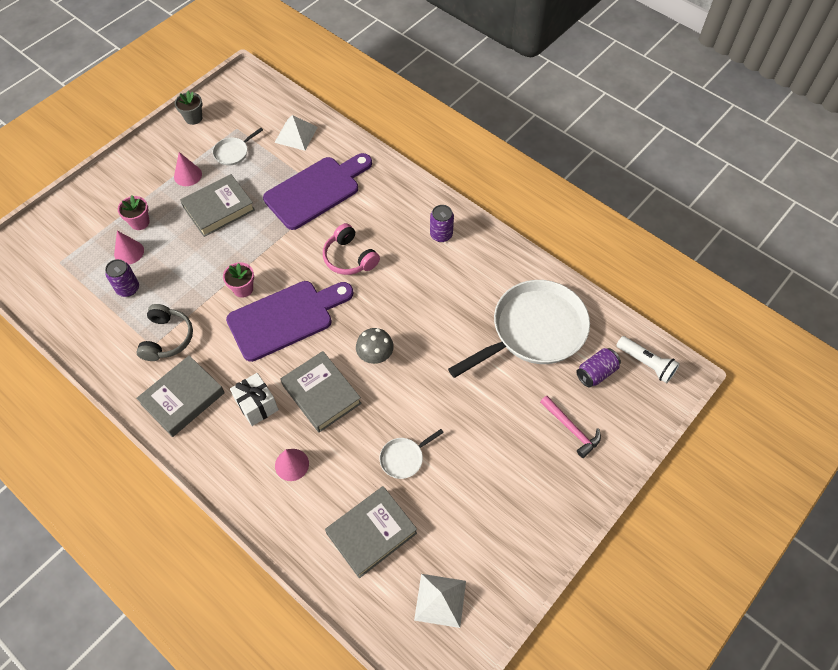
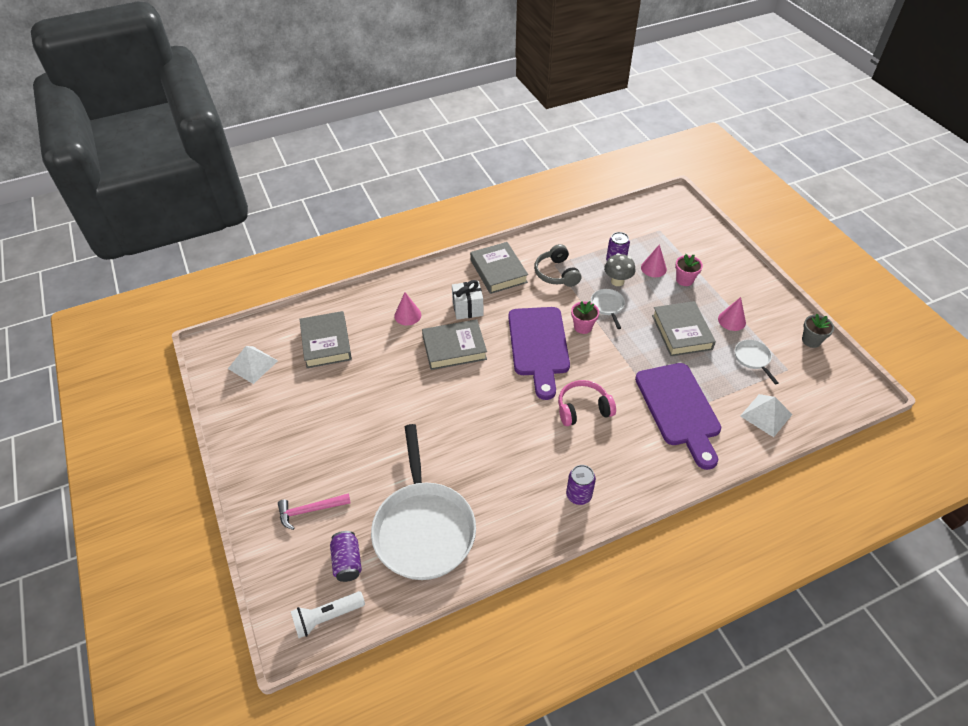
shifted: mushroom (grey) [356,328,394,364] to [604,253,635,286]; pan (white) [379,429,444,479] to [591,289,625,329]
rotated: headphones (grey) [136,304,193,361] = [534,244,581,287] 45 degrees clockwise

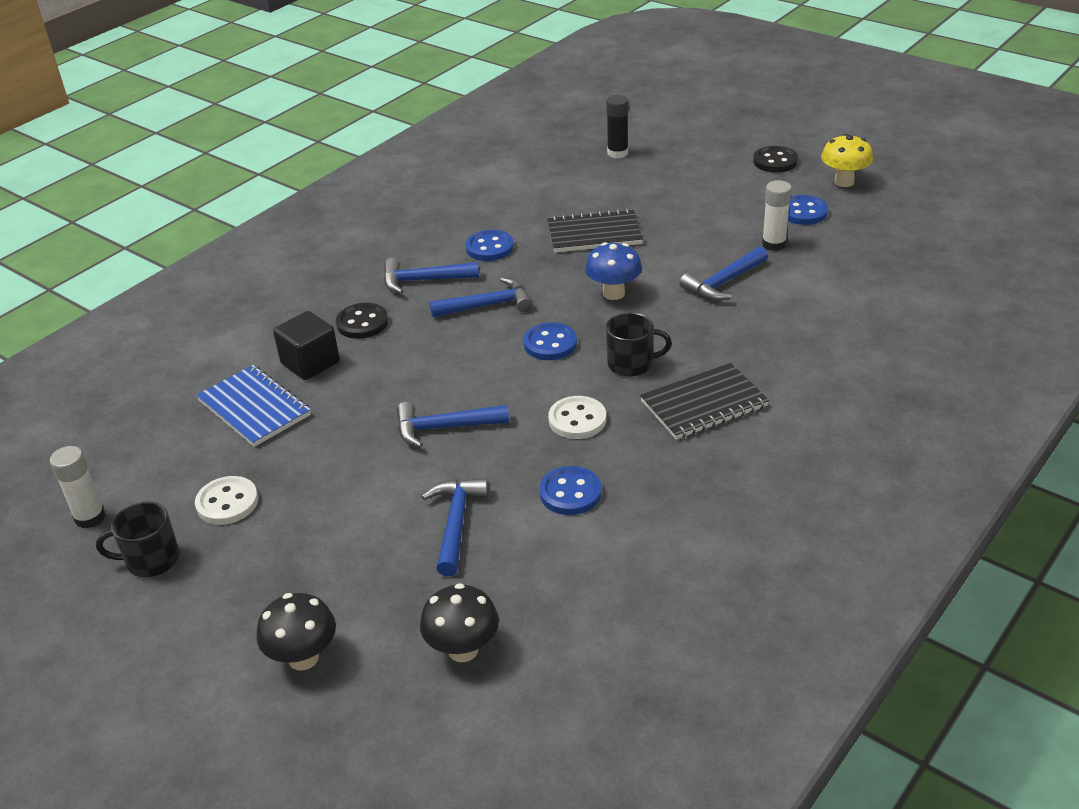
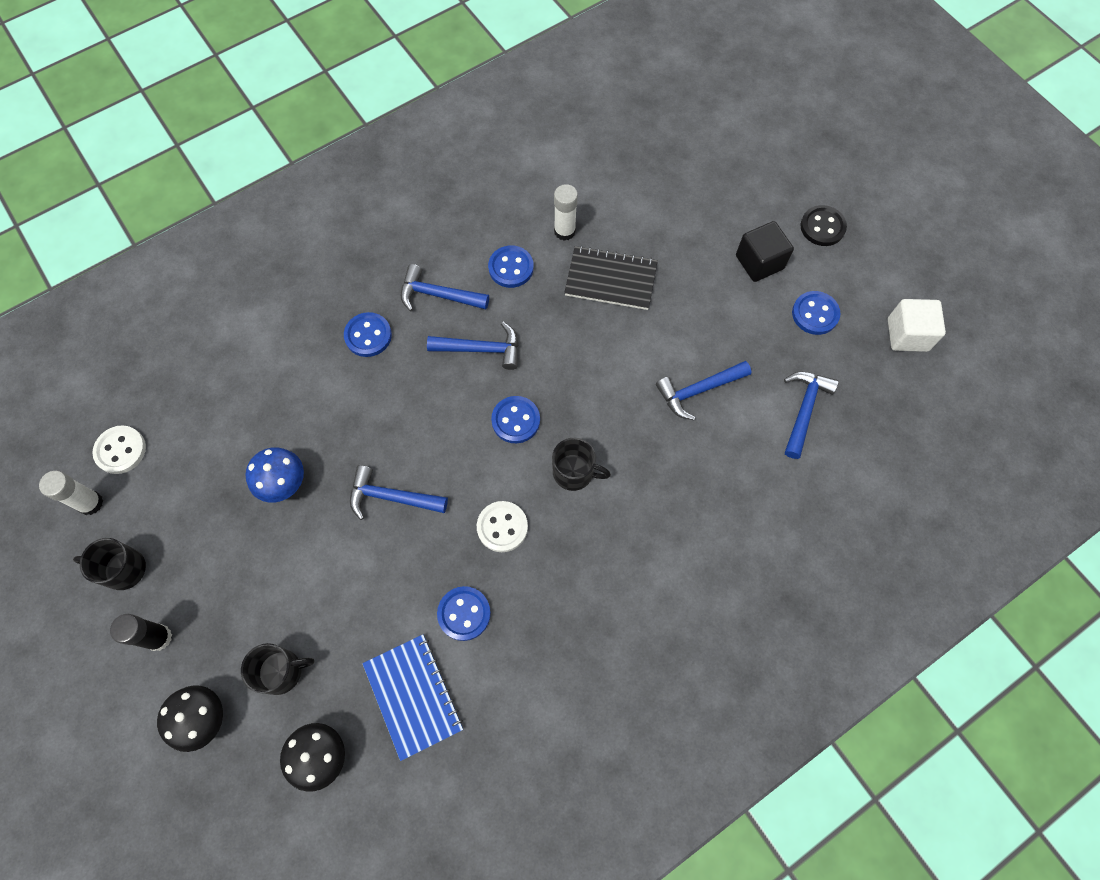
gone: mushroom (yellow) [821,134,873,187]; notebook (black) [640,363,769,440]
new: cube (white) [888,299,946,352]; mug (black) [241,643,314,695]
shifted: glue stick (black) [606,95,629,158] to [110,614,172,651]; glue stick (white) [762,180,792,251] to [554,184,578,241]; mushroom (blue) [585,242,642,300] to [246,447,304,503]; cube (black) [273,311,340,380] to [736,221,794,282]; notebook (blue) [196,365,311,447] to [362,634,463,761]; button (white) [195,476,258,525] to [92,425,146,474]; hammer (blue) [421,478,489,576] to [784,372,839,459]
repainted: button (black) [336,303,388,339] to button (blue) [344,312,392,357]

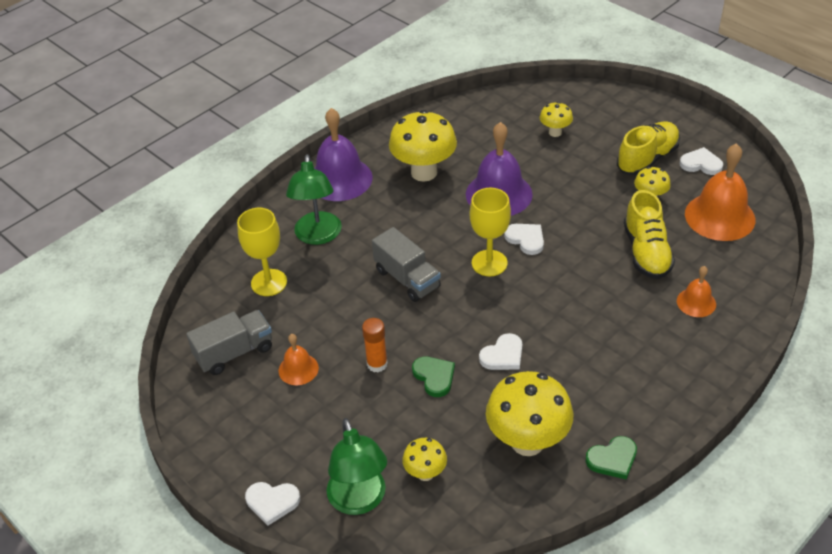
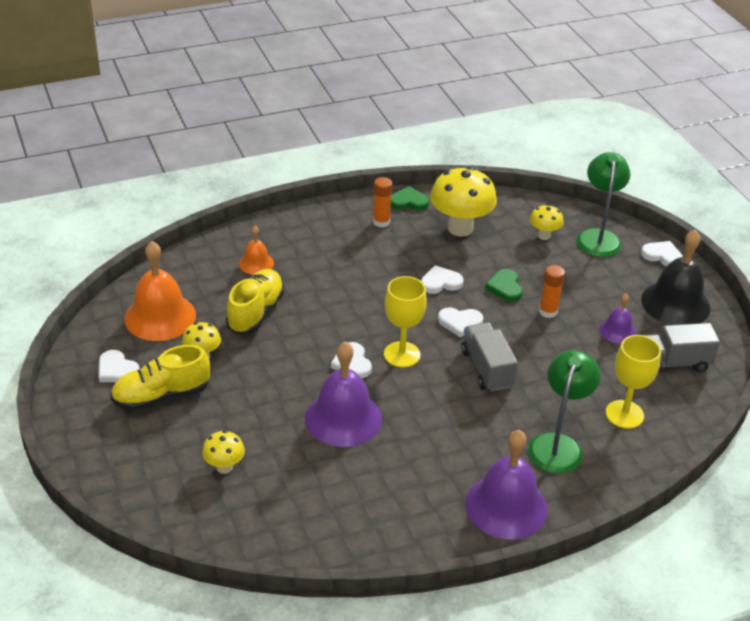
gone: mushroom (yellow) [389,110,457,182]
new: glue stick (orange) [373,177,392,227]; bell (black) [641,230,711,325]; heart (white) [438,307,483,337]
repainted: bell (orange) [279,334,319,385] to bell (purple) [599,293,636,344]

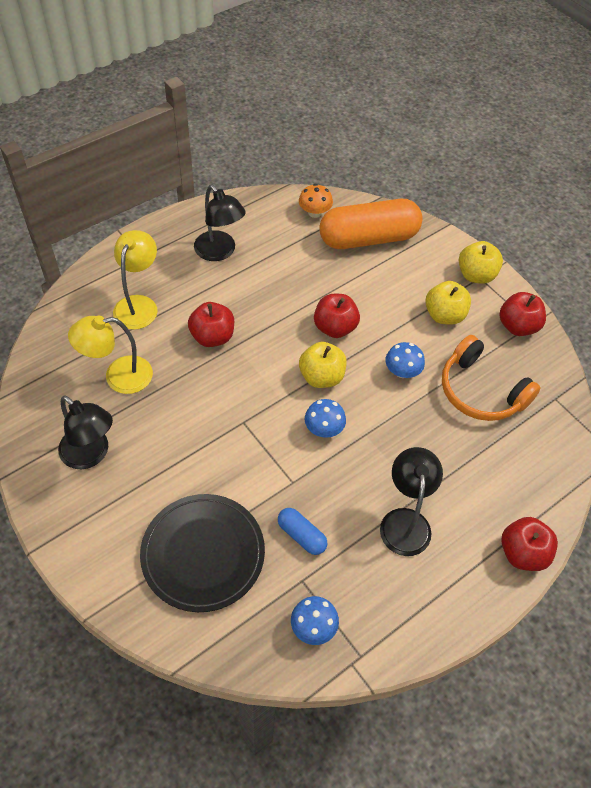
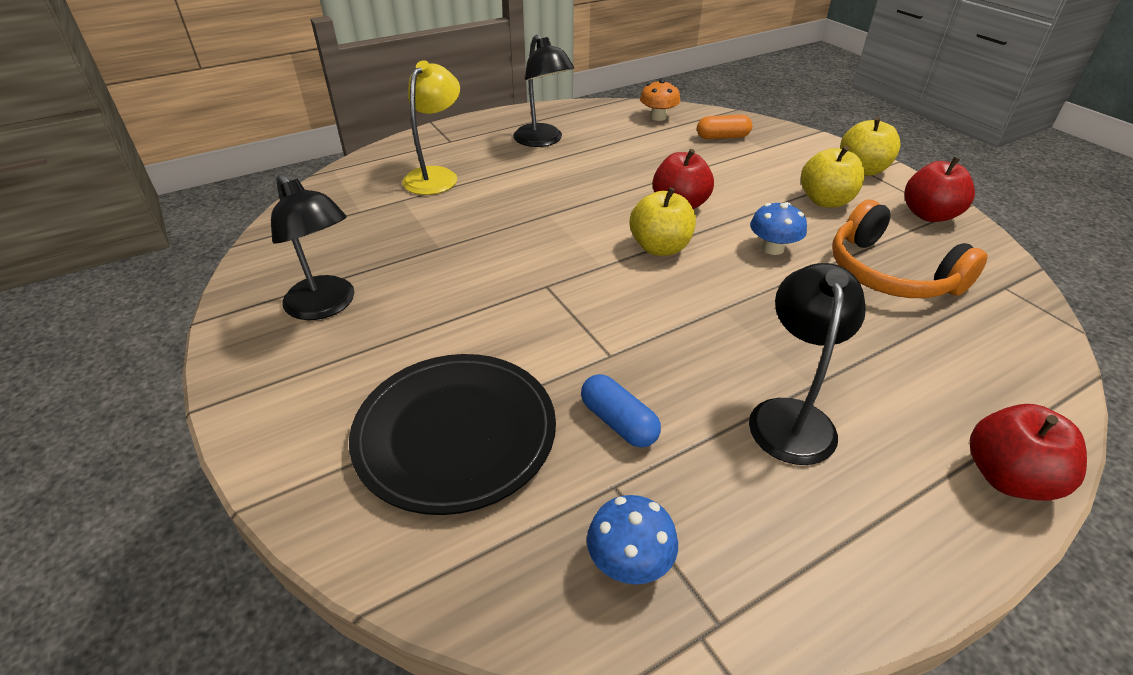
gone: apple (red) [188,302,234,347]; lamp (yellow) [68,316,153,394]; mushroom (blue) [305,399,346,438]
scaled: capsule (orange) [319,199,423,249] = [697,115,752,139] x0.45

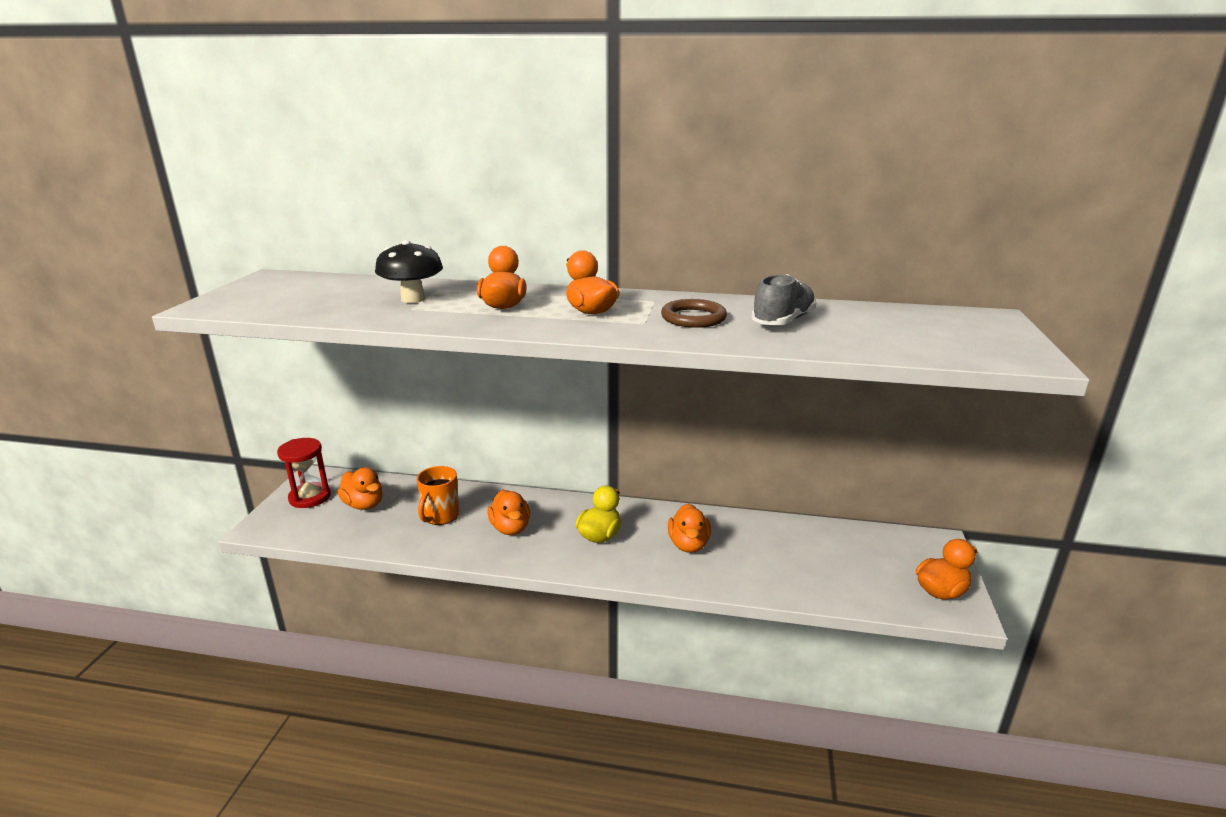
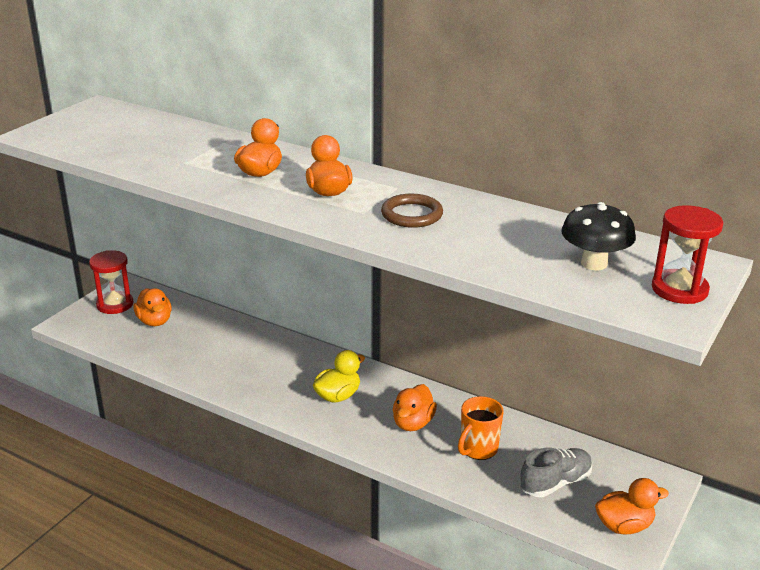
gone: duck (orange) [487,490,530,535]
new: hourglass (red) [652,205,723,304]
shifted: mushroom (black) [375,240,443,303] to [561,202,636,270]; shoe (grey) [751,274,817,325] to [520,448,592,497]; mug (orange) [417,466,459,525] to [458,396,504,460]

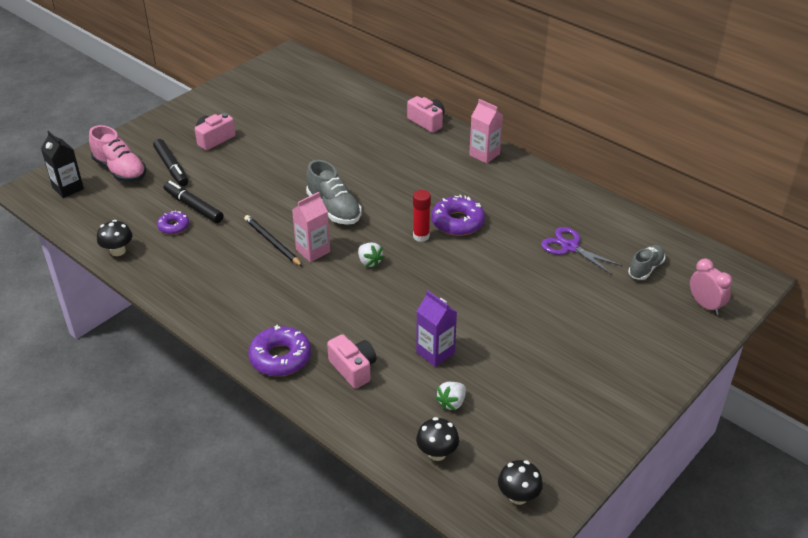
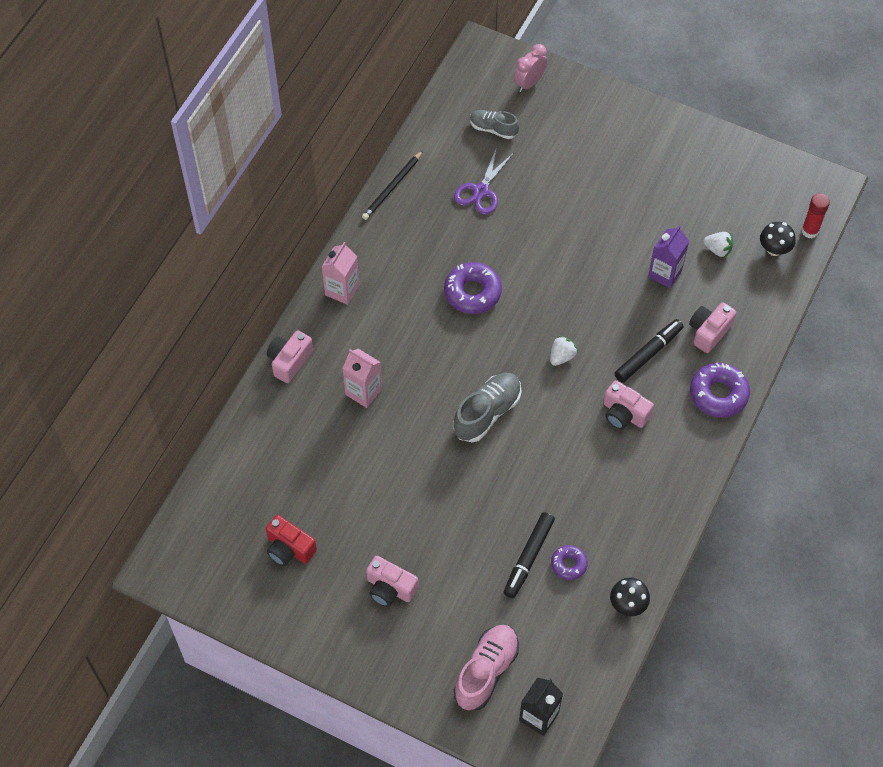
gone: mushroom (black) [498,460,543,505]
new: camera (pink) [604,380,654,430]; camera (red) [266,515,317,566]
shifted: marker (black) [153,139,188,186] to [614,319,683,383]; glue stick (red) [413,190,431,242] to [801,193,830,238]; carton (pink) [292,192,330,262] to [343,349,382,408]; pencil (black) [244,215,303,267] to [362,150,423,220]

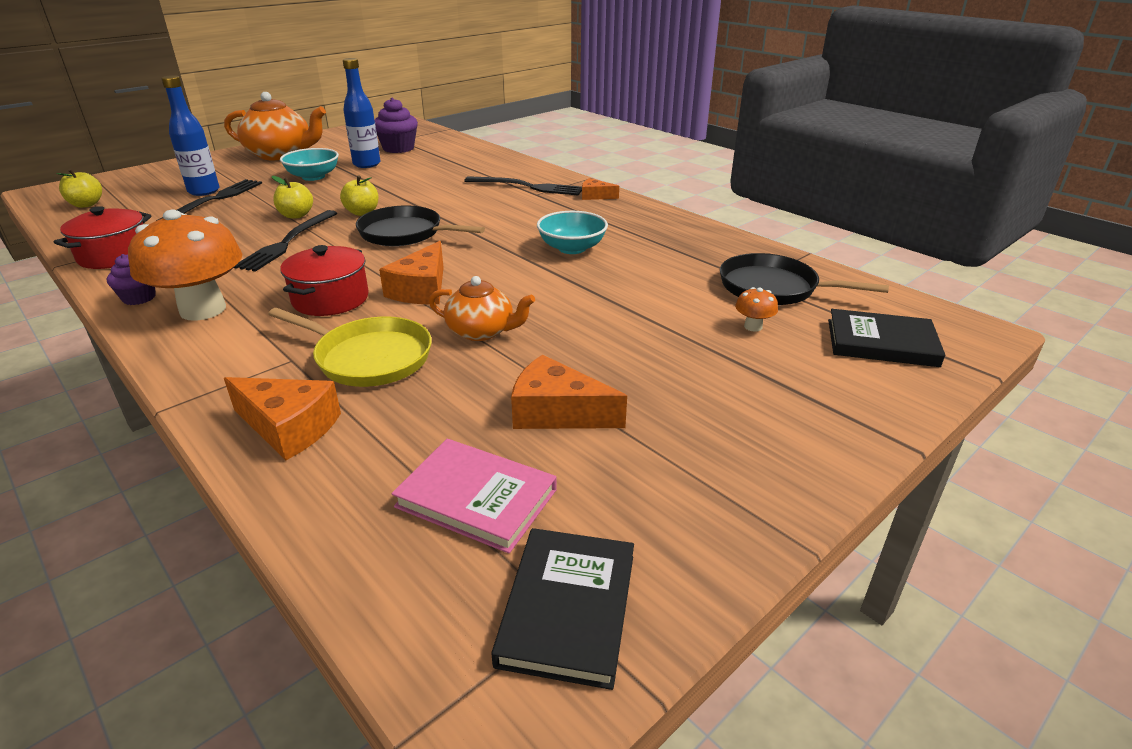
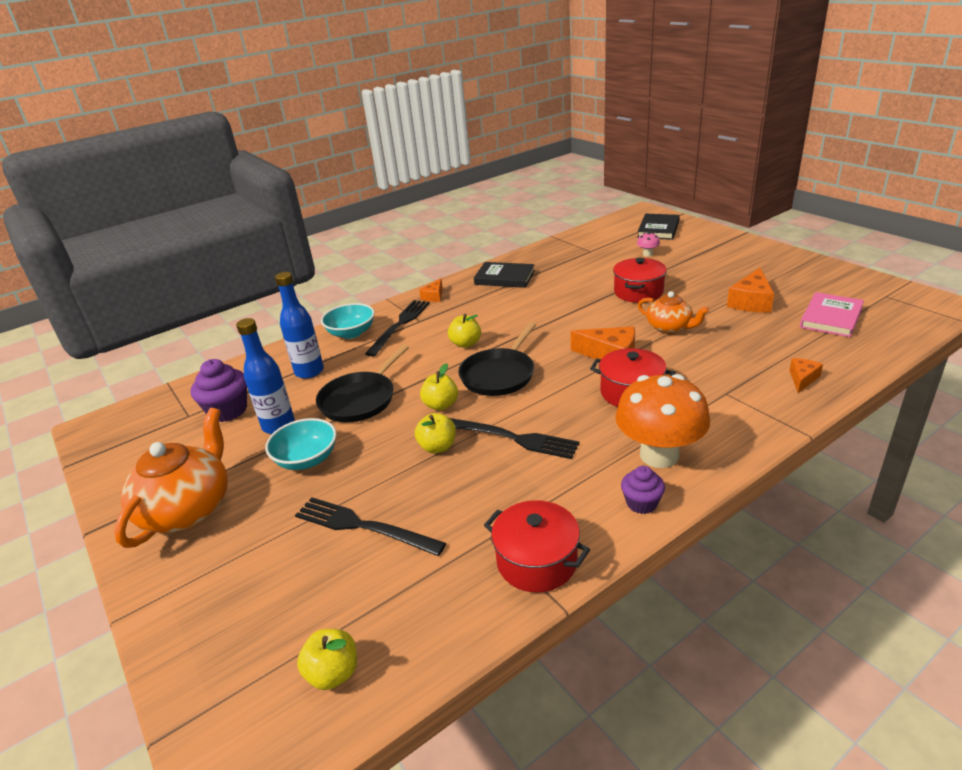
gone: pan (yellow) [268,308,432,387]
new: pot (red) [613,258,667,303]; apple (yellow) [448,314,481,348]
shifted: bottle (blue) [161,75,219,196] to [275,272,324,379]; bowl (turquoise) [537,211,608,254] to [321,303,375,339]; pan (black) [720,253,889,305] to [316,345,409,422]; book (black) [491,528,634,690] to [474,262,535,288]
repainted: mushroom (orange) [735,287,778,332] to mushroom (pink) [637,232,660,257]
rotated: teapot (orange) [429,276,535,341] = [638,291,710,334] 105 degrees clockwise
scaled: cheese (orange) [224,377,341,460] = [790,358,823,393] x0.58

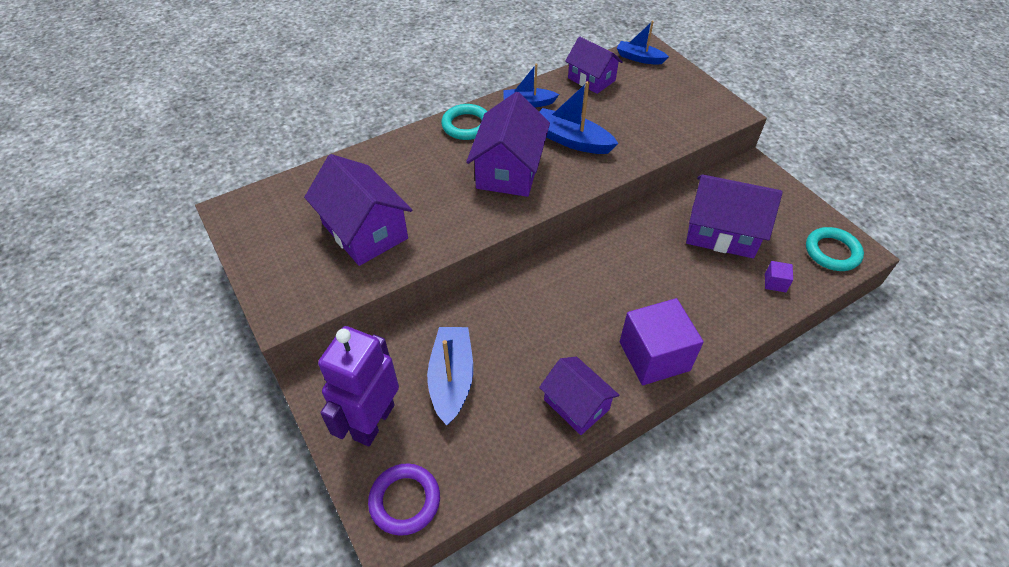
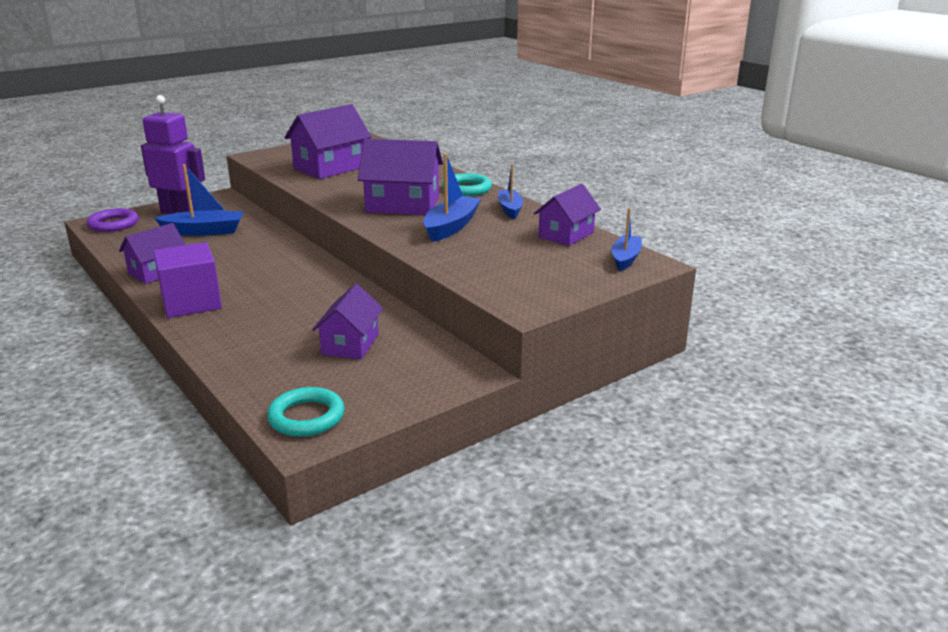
gone: cube (purple) [765,261,793,292]
scaled: house (purple) [686,174,783,258] = [312,284,383,359] x0.65

